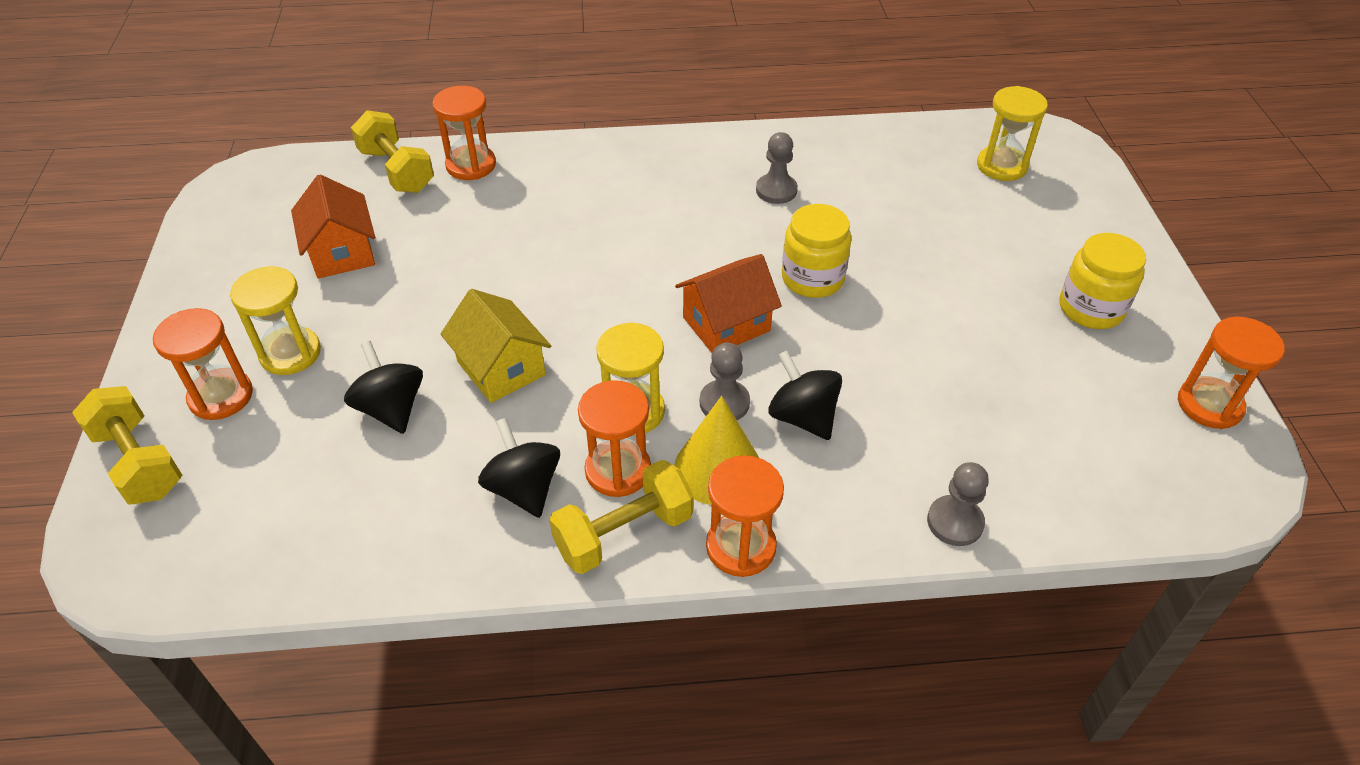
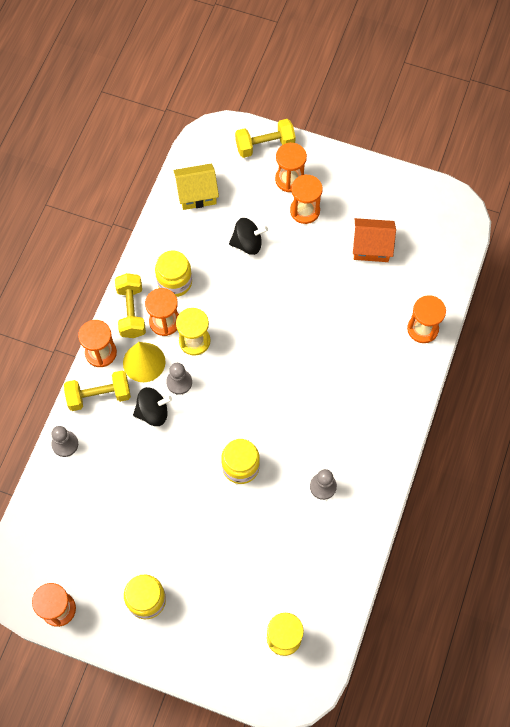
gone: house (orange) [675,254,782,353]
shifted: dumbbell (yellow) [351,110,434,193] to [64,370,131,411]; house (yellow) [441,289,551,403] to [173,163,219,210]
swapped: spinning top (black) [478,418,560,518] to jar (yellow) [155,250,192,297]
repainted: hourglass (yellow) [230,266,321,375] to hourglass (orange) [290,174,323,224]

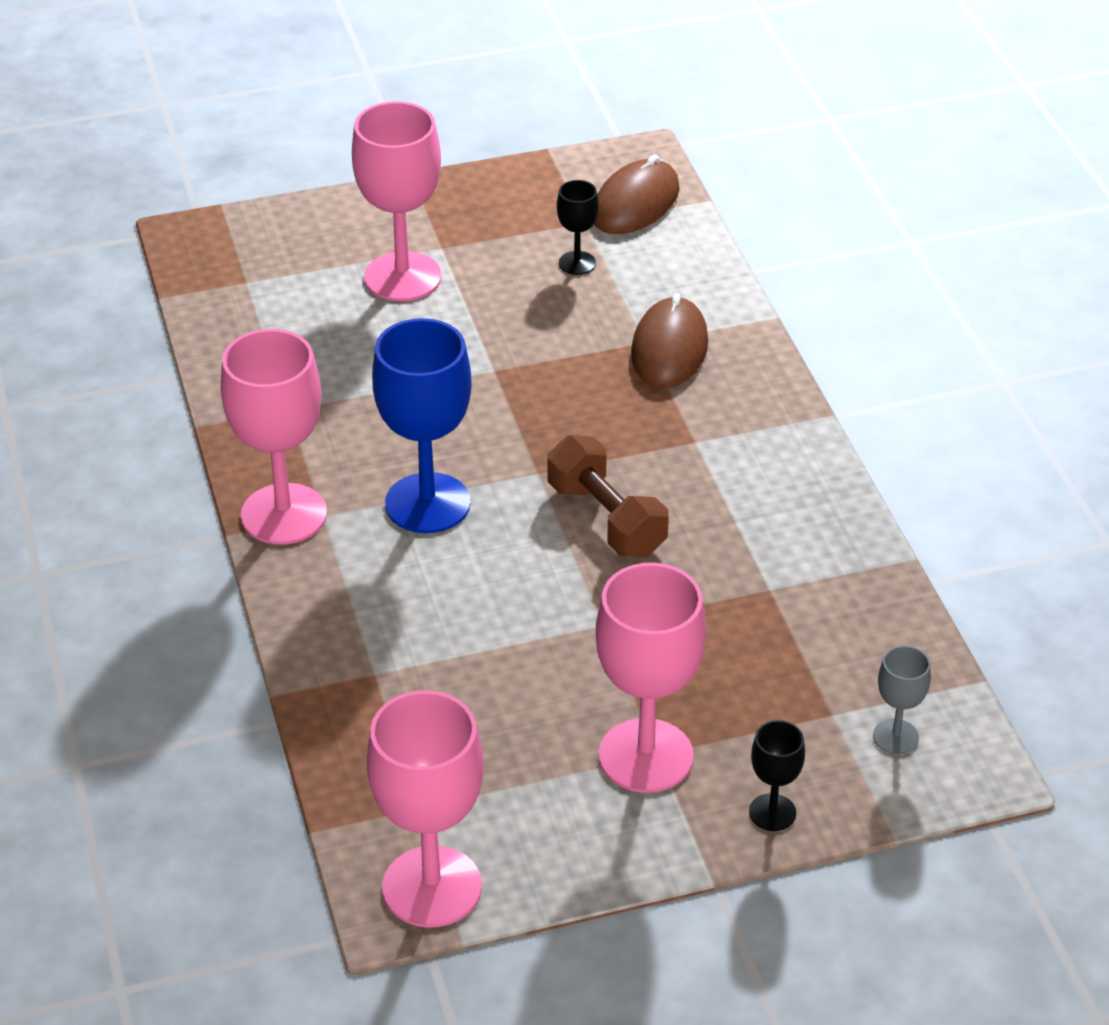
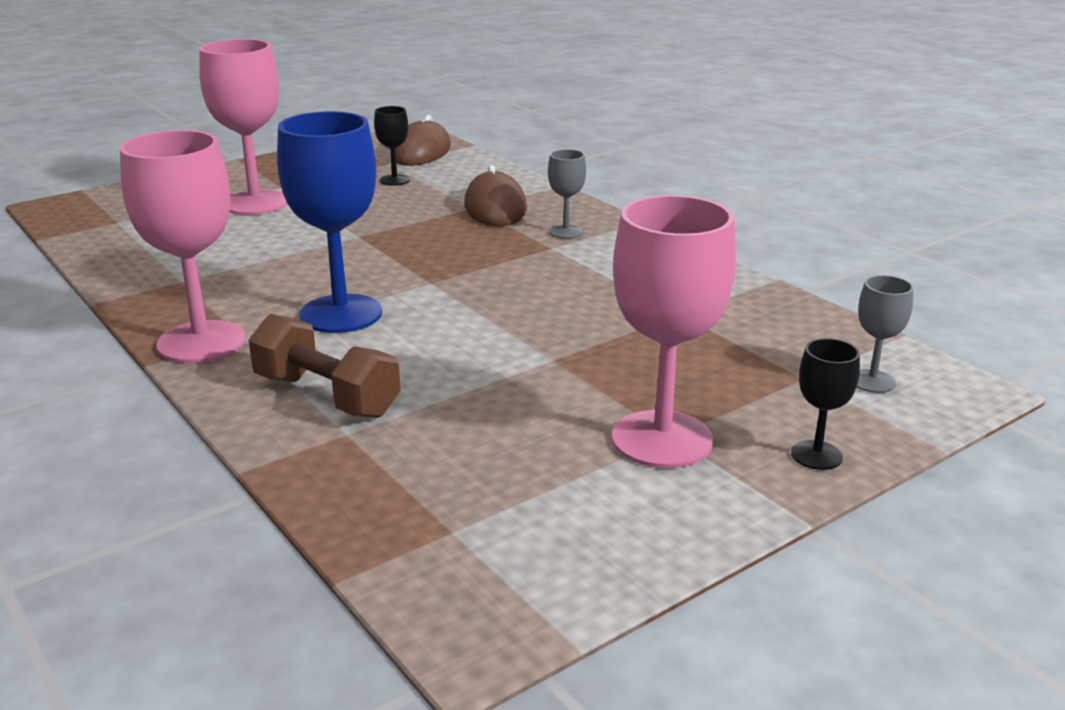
gone: goblet (pink) [367,690,484,928]
new: goblet (grey) [548,149,586,239]
shifted: dumbbell (brown) [547,435,669,557] to [248,314,401,418]

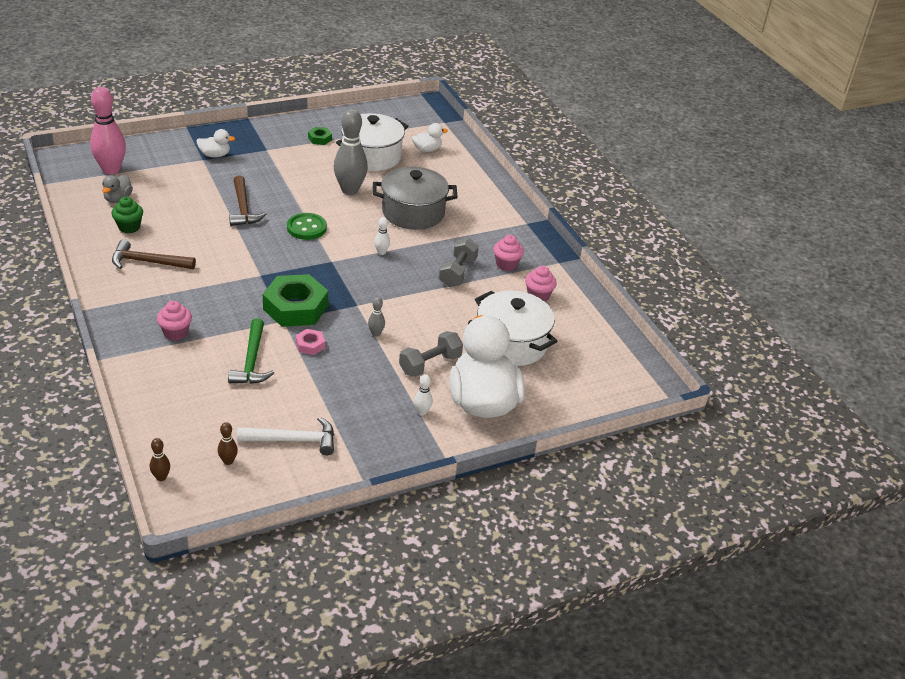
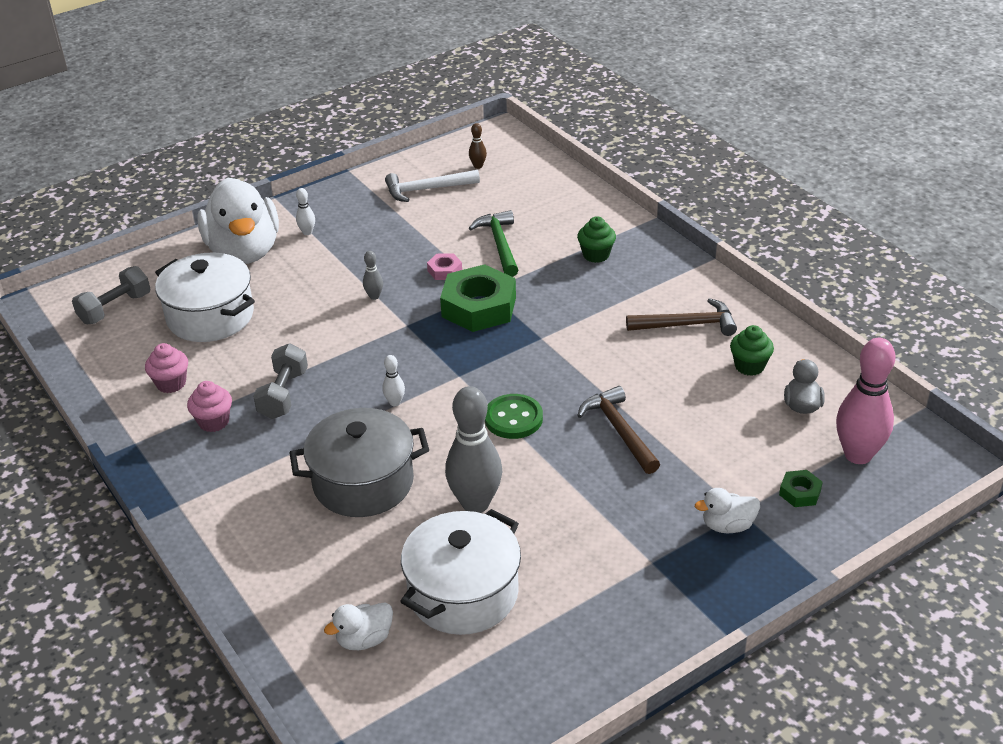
gone: bowling pin (brown) [150,438,170,481]
shifted: nut (green) [308,127,332,145] to [779,470,823,507]; dumbbell (grey) [399,331,463,377] to [72,266,151,324]
repainted: cupcake (pink) [157,301,192,341] to cupcake (green) [577,216,616,263]

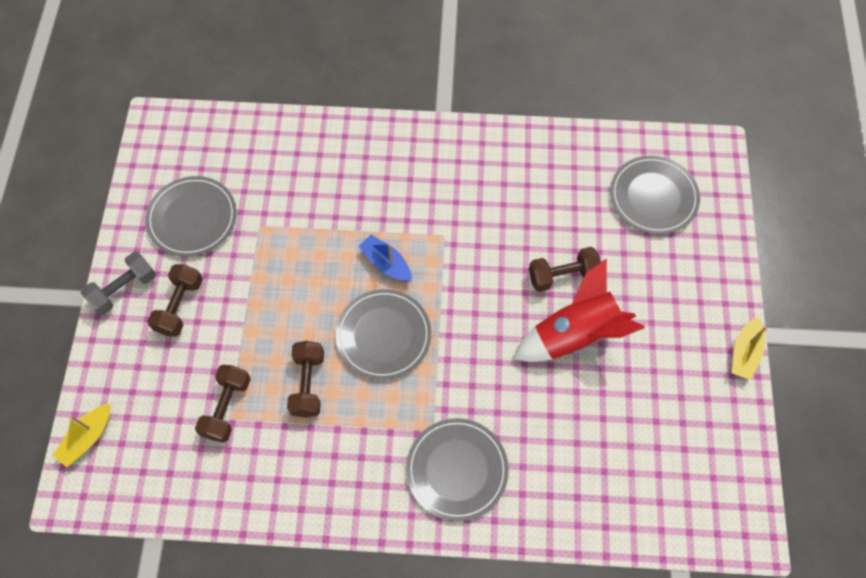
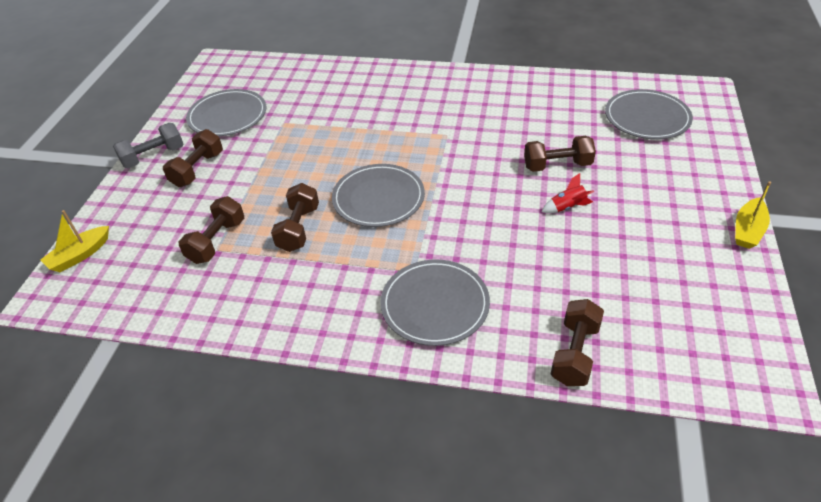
gone: boat (blue) [358,234,412,282]
new: dumbbell (brown) [551,299,604,386]
scaled: rocket (red) [513,258,645,362] = [541,173,594,213] x0.41

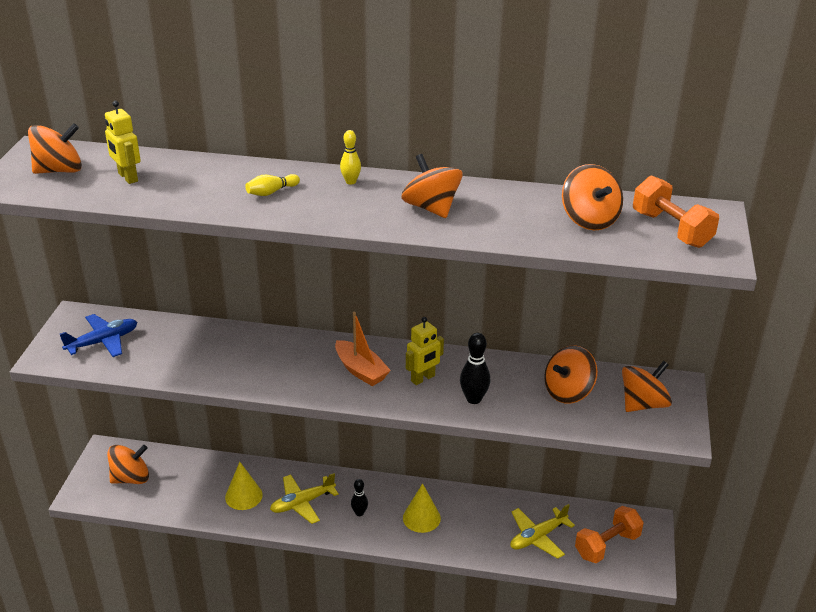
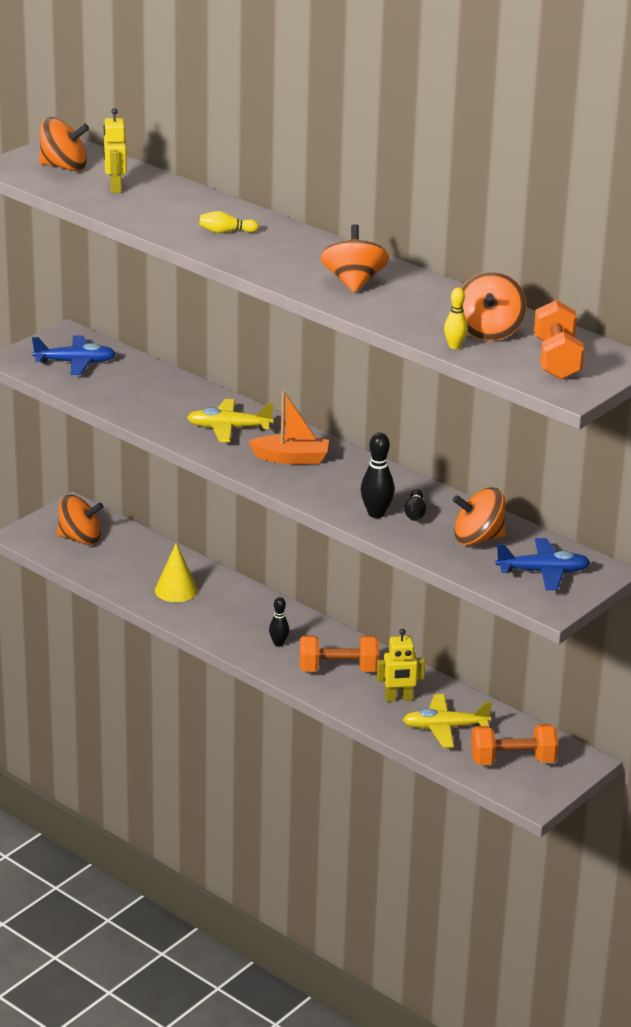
new: bowling pin (black) [404,489,426,521]
shifted: bowling pin (yellow) [340,130,361,185] to [444,288,468,349]; robot (yellow) [406,317,444,385] to [376,629,425,702]; plane (yellow) [270,473,339,524] to [187,399,274,442]
swapped: spinning top (orange) [622,361,672,412] to plane (blue) [496,538,591,590]; cone (yellow) [403,483,441,533] to dumbbell (orange) [300,635,379,672]
rotated: boat (orange) [335,312,391,386] = [248,391,329,464] 75 degrees counterclockwise

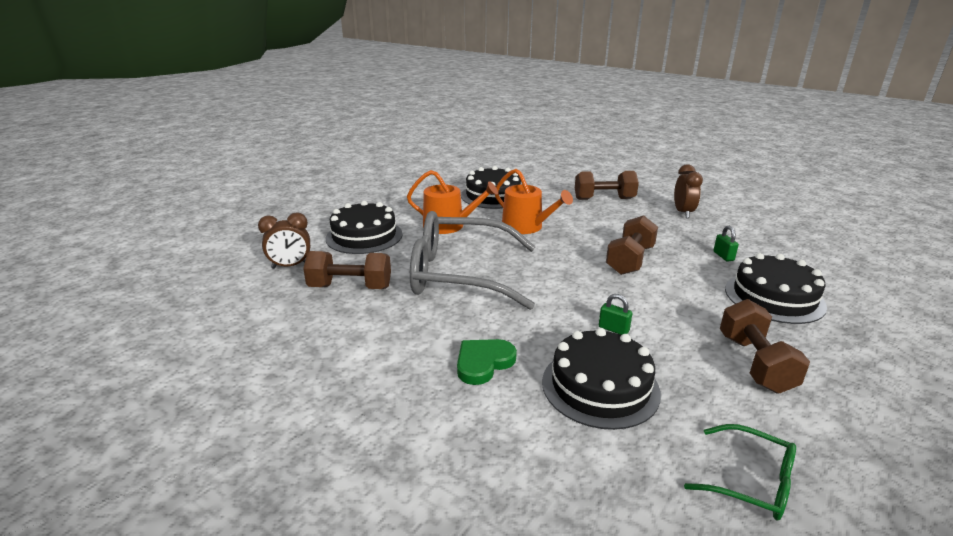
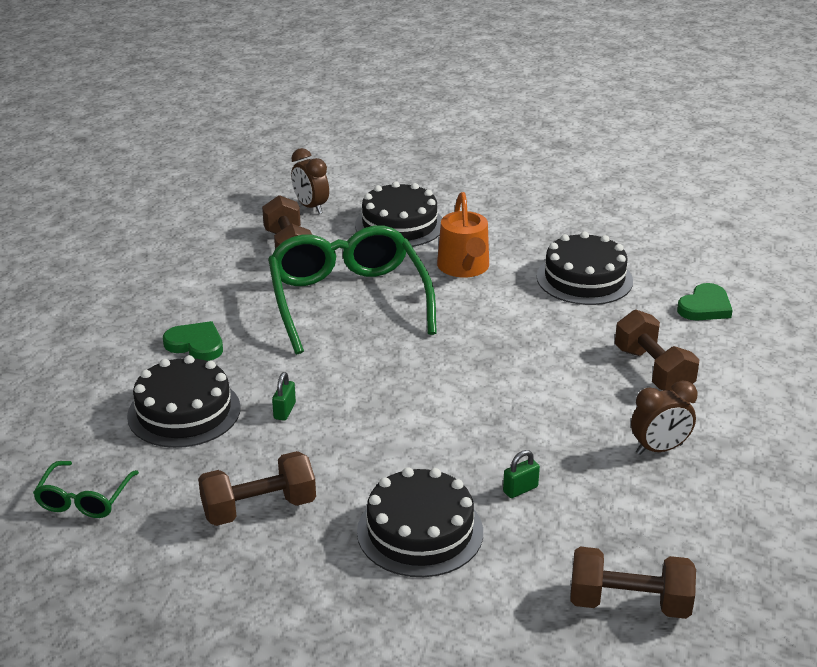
gone: watering can (orange) [495,169,573,234]
new: heart (green) [677,283,733,321]
shifted: dumbbell (brown) [606,215,658,275] to [570,547,696,619]
repainted: glasses (grey) [410,211,535,310] to glasses (green) [268,226,437,354]

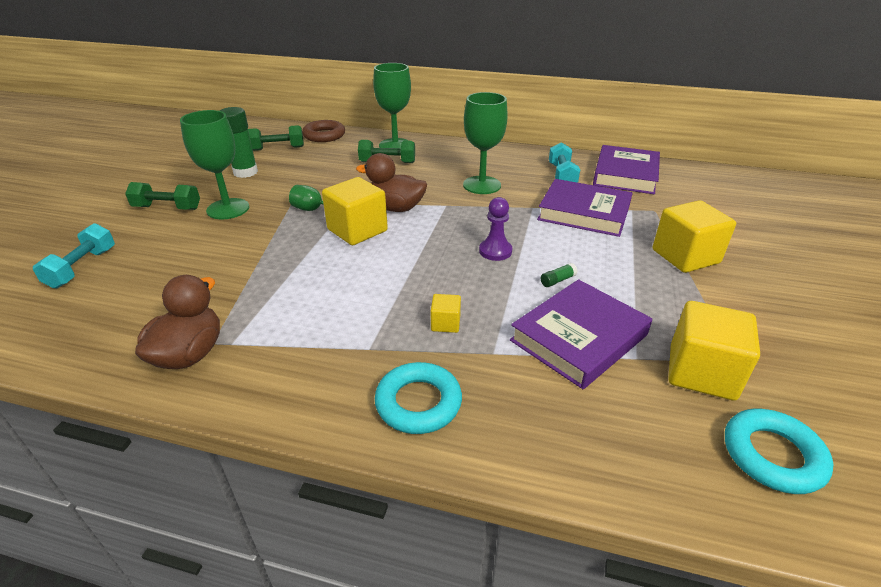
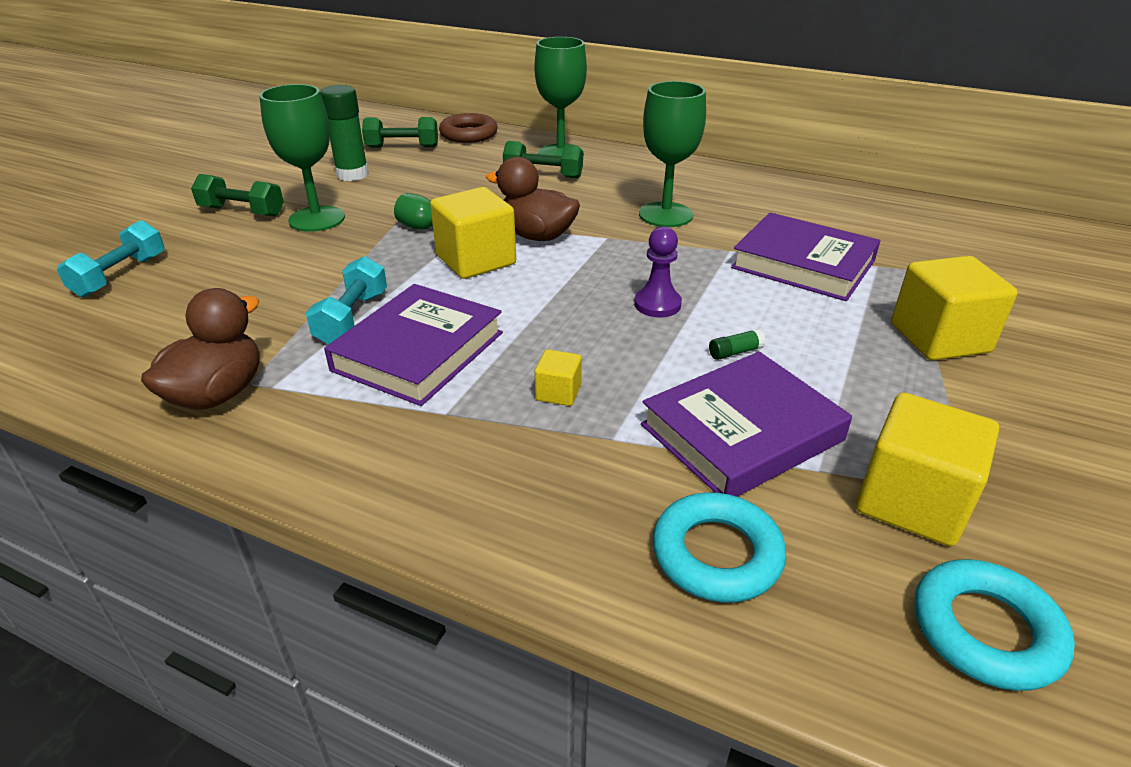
shifted: dumbbell (turquoise) [549,142,580,182] to [306,256,387,344]; book (purple) [593,145,660,194] to [324,284,503,406]; ring (turquoise) [375,362,462,434] to [653,493,786,602]

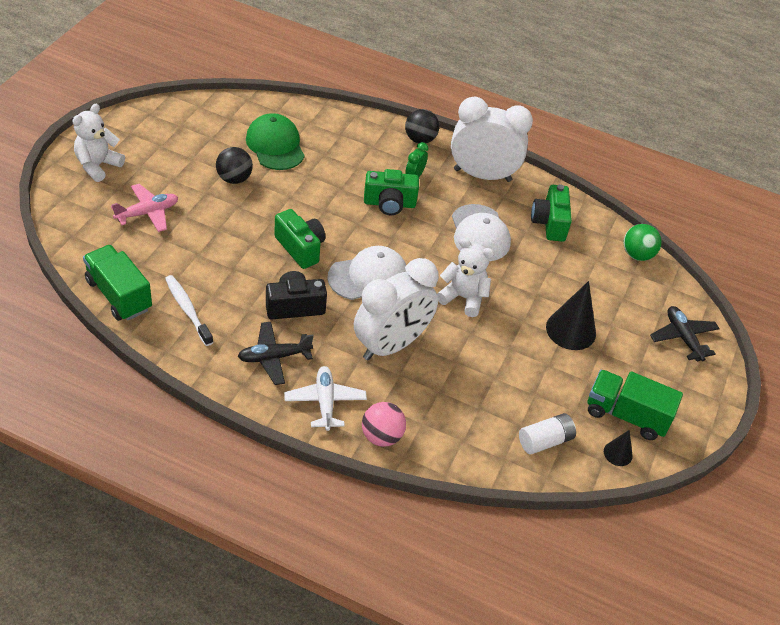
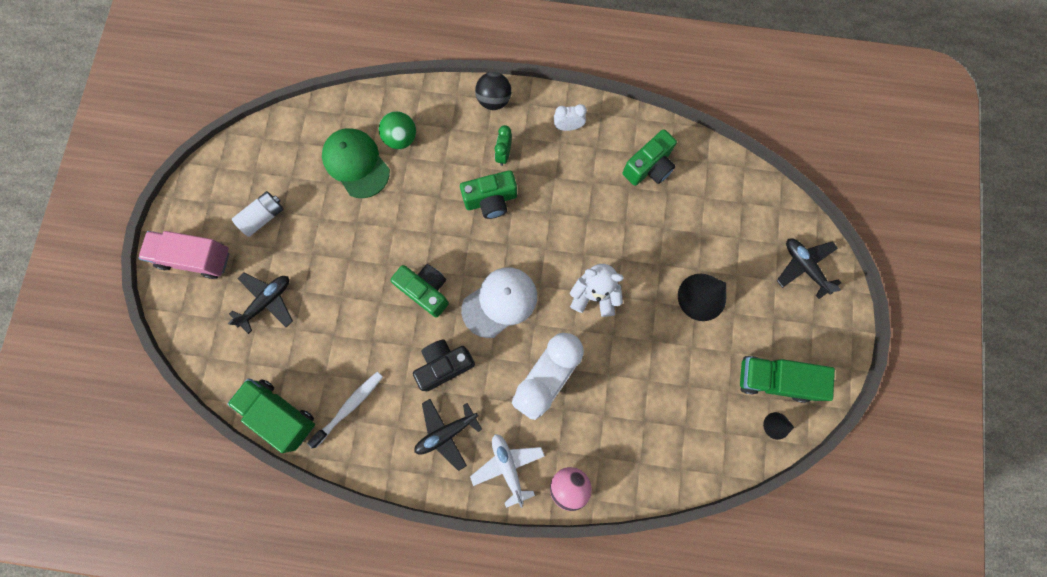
gone: ball (black) [216,147,253,184]; cap (white) [452,204,511,261]
shifted: ball (green) [623,224,662,261] to [379,111,416,149]; battery (white) [519,413,576,455] to [232,191,283,237]
swapped: teddy bear (white) [72,104,125,182] to truck (pink) [139,231,230,279]
repainted: plane (pink) [111,184,178,232] to plane (black) [228,272,293,334]
rotated: camera (green) [531,184,572,242] = [622,129,677,186] 120 degrees counterclockwise; toothbrush (white) [165,275,213,346] = [307,372,383,448] 90 degrees clockwise
scaled: clock (white) [451,96,533,182] = [554,104,587,131] x0.41

